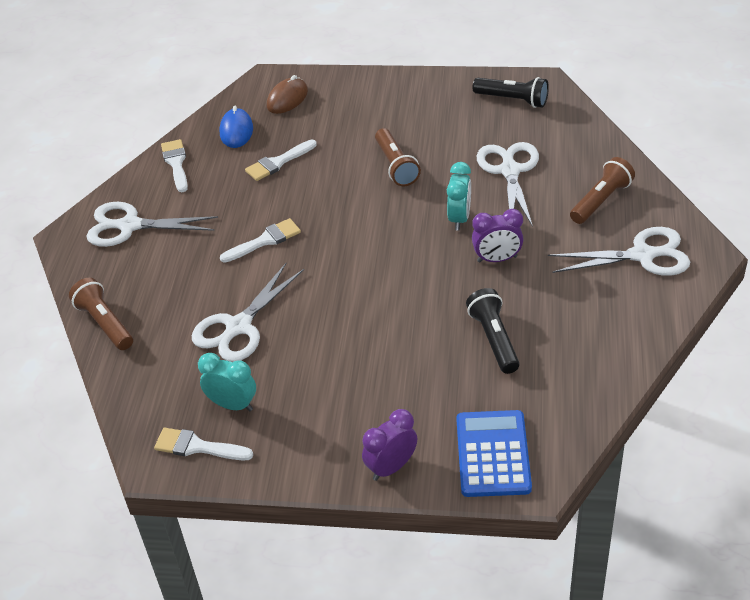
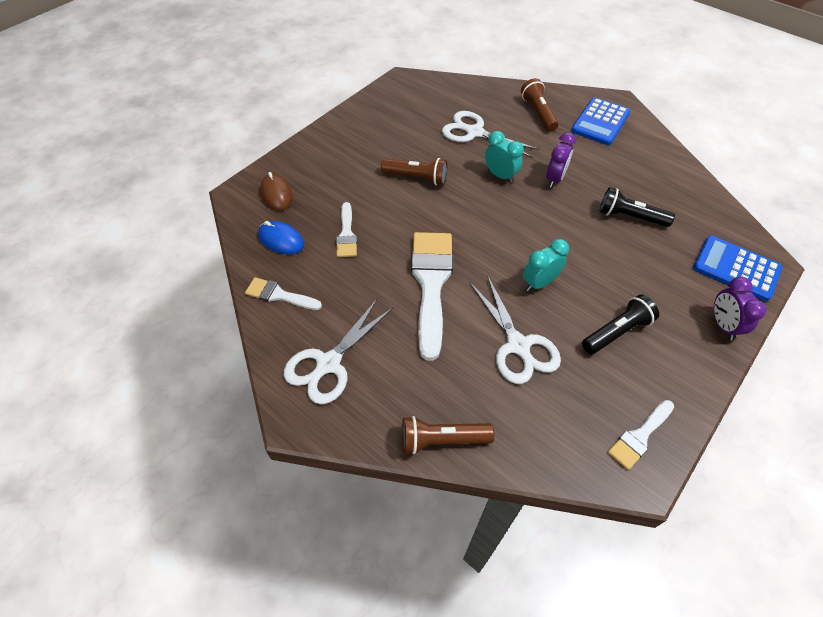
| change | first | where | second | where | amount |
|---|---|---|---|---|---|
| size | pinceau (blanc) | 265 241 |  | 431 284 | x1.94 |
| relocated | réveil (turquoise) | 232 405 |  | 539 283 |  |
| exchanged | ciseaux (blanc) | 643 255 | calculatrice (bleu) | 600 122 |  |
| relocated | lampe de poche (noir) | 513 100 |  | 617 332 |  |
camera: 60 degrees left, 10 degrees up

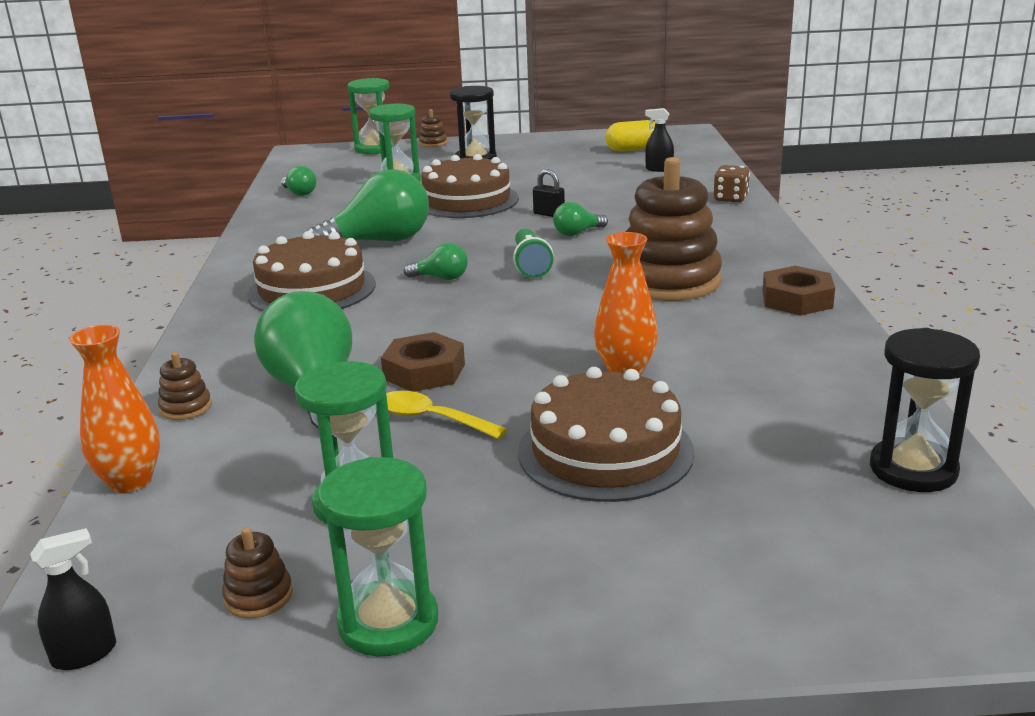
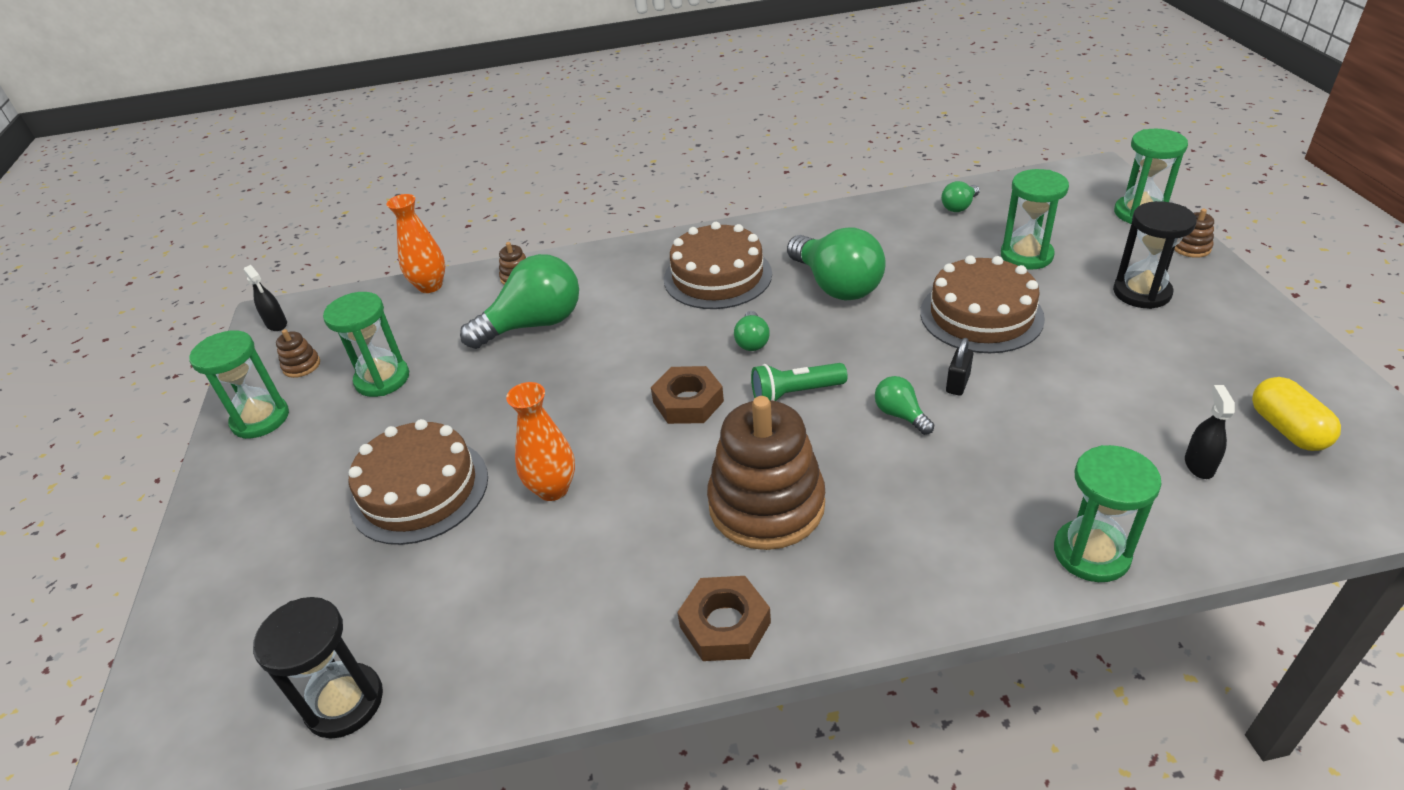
| change | first | where | second | where | amount |
|---|---|---|---|---|---|
| relocated | écrou (marron) | 424 371 |  | 688 401 |  |
| exchanged | dé (marron) | 730 199 | sablier (vert) | 1091 553 |  |
| missing | cuillère (jaune) | 432 419 |  |  |  |
camera: 85 degrees right, 15 degrees up

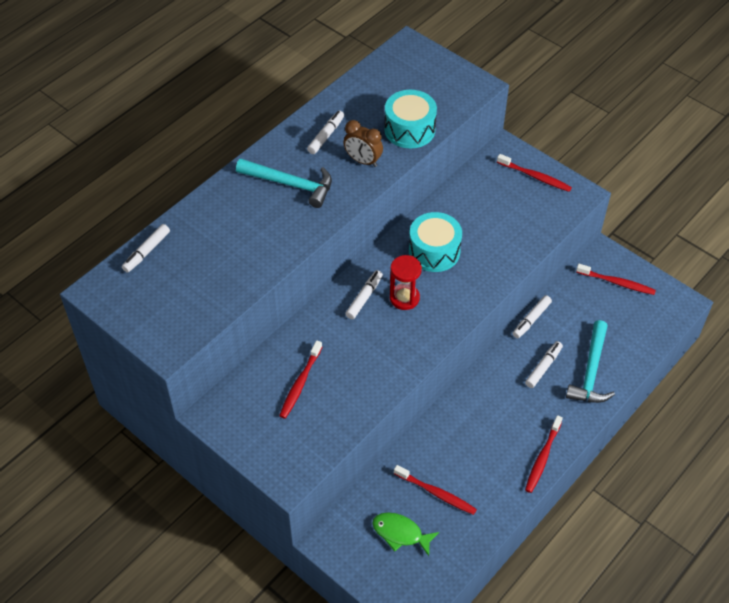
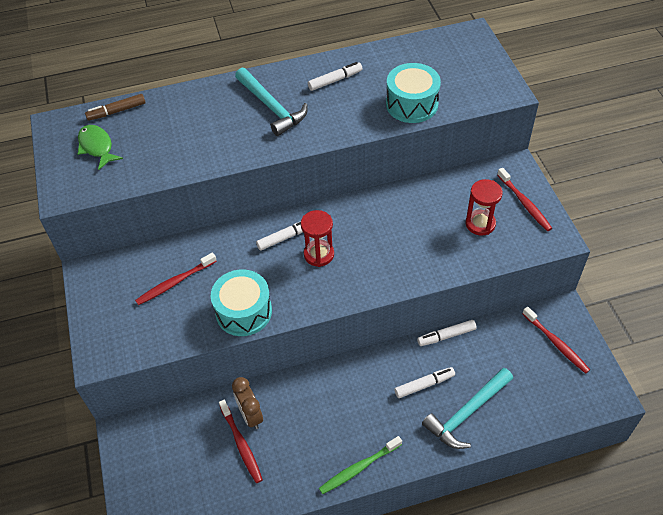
| change | first | where | second | where | amount |
|---|---|---|---|---|---|
| relocated | poisson (vert) | 400 533 |  | 97 147 |  |
| colour | feutre (blanc) | 147 251 | feutre (marron) | 117 111 |  |
| relocated | tambour (turquoise) | 434 251 |  | 243 311 |  |
| relocated | réveil (marron) | 363 161 |  | 250 415 |  |
| colour | brosse à dents (rouge) | 542 458 | brosse à dents (vert) | 358 468 |  |
| appeared |  |  | sablier (rouge) | 480 224 |  |
camera: 35 degrees right, 0 degrees up

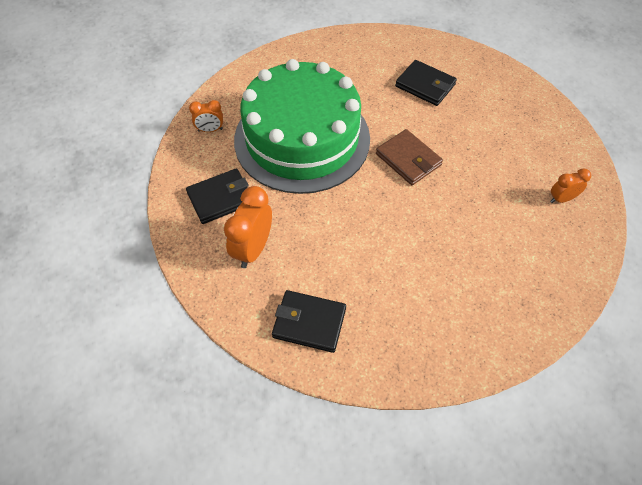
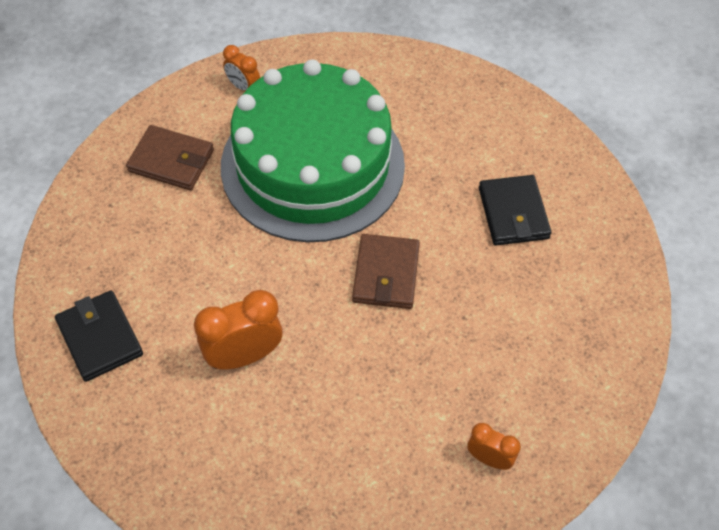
| change | first | where | second | where | amount |
|---|---|---|---|---|---|
| colour | portefeuille (noir) | 220 198 | portefeuille (marron) | 171 161 |  |
| relocated | réveil (orange) | 253 249 |  | 244 356 |  |
camera: 45 degrees right, 0 degrees up

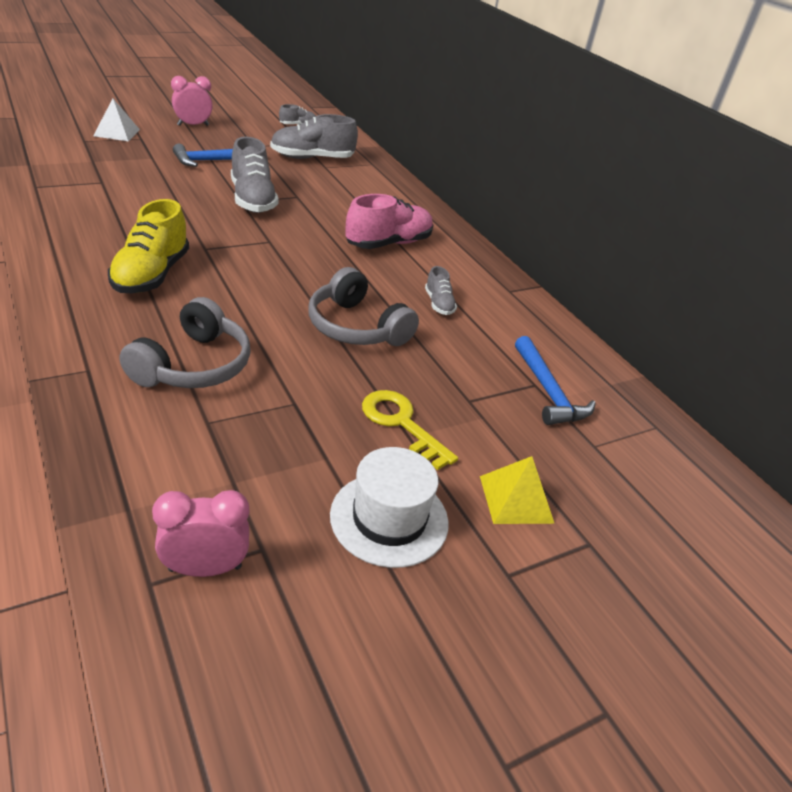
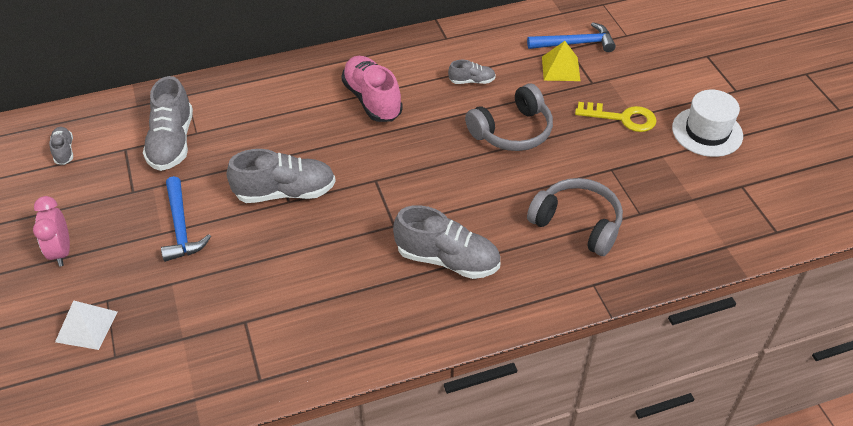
| change | first | where | second | where | amount |
|---|---|---|---|---|---|
| colour | chaussure (jaune) | 151 275 | chaussure (gris) | 447 259 |  |
| relocated | pyramide (jaune) | 516 499 |  | 560 68 |  |
| spun | clé (jaune) | 401 423 |  | 622 118 | 135 degrees counterclockwise |
| missing | réveil (rose) | 205 568 |  |  |  |
camera: 75 degrees left, 10 degrees up

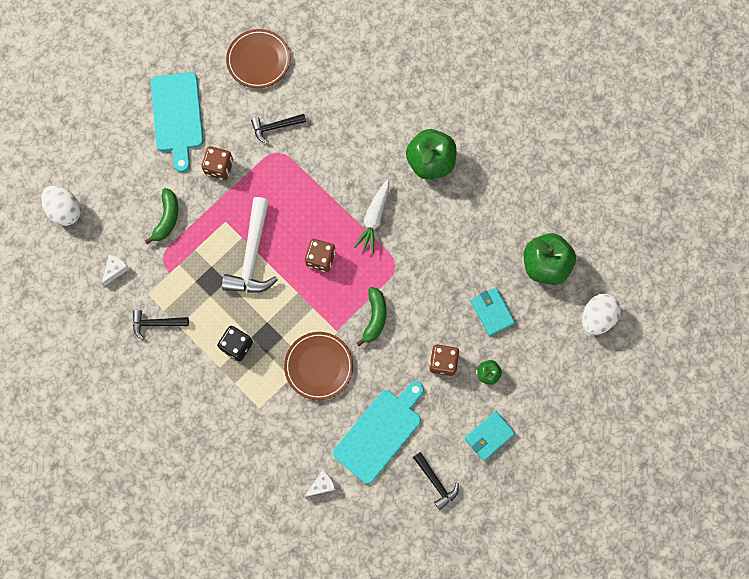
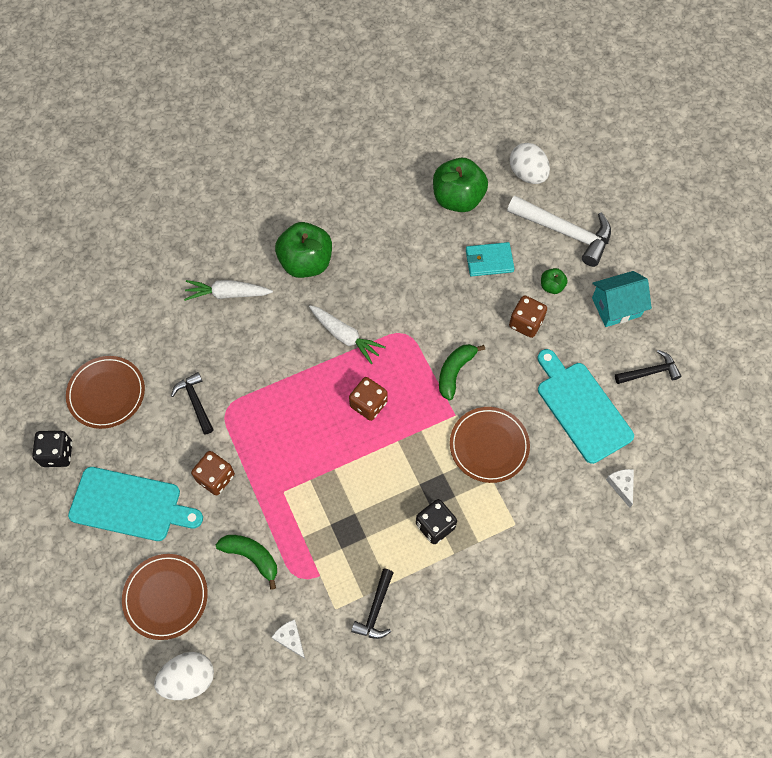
| change | first | where | second | where | amount |
|---|---|---|---|---|---|
| appeared |  |  | dé (noir) | 57 454 |  |
| appeared |  |  | assiette (marron) | 166 597 |  |
| spun | marteau (noir) | 275 127 |  | 195 402 | 150 degrees clockwise |
| appeared |  |  | carotte (blanc) | 227 294 |  |
| spun | banane (vert) | 375 317 |  | 455 372 | 90 degrees counterclockwise |
| relocated | marteau (blanc) | 252 256 |  | 565 232 |  |
| exchanged | portefeuille (turquoise) | 489 436 | maison (turquoise) | 616 307 |  |
camera: 70 degrees left, 10 degrees down

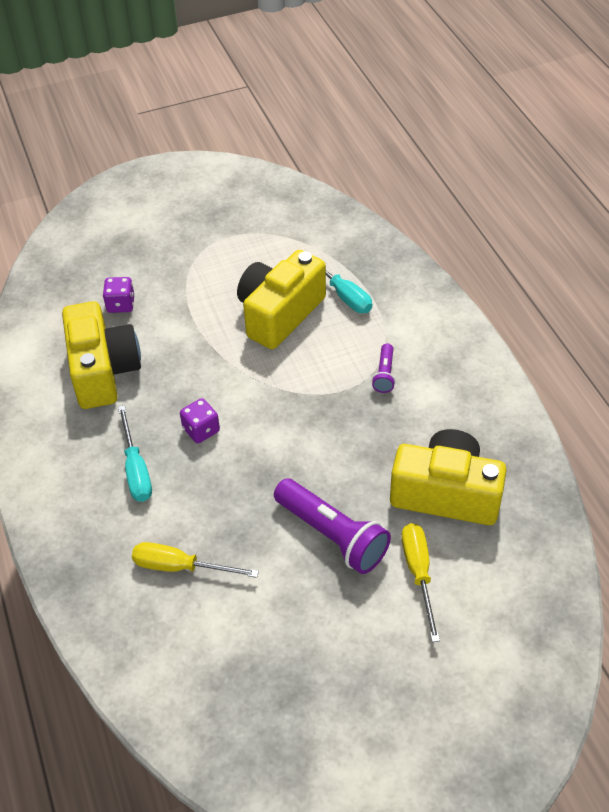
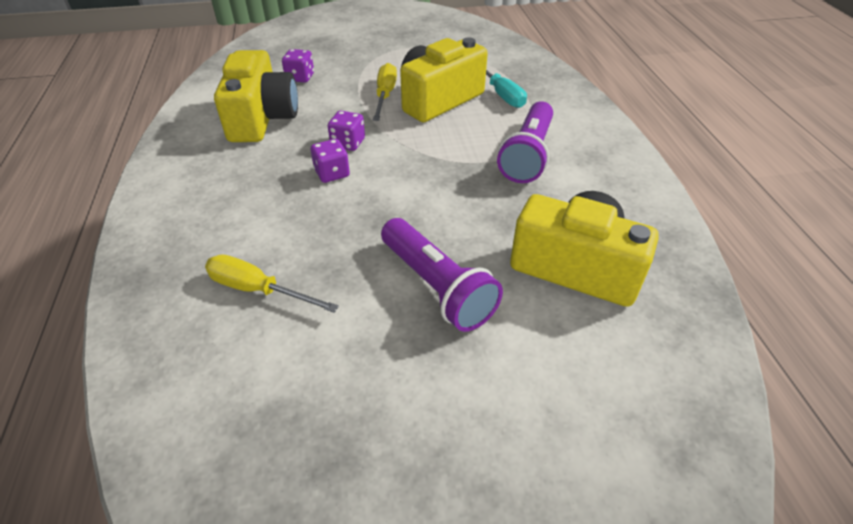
| change | first | where | second | where | amount |
|---|---|---|---|---|---|
| appeared |  |  | dé (violet) | 348 143 |  |
| relocated | tournevis (jaune) | 419 574 |  | 385 95 |  |
| size | lampe de poche (violet) | 384 374 |  | 527 155 | x2.01 |
| missing | tournevis (turquoise) | 136 469 |  |  |  |
camera: 10 degrees right, 5 degrees down

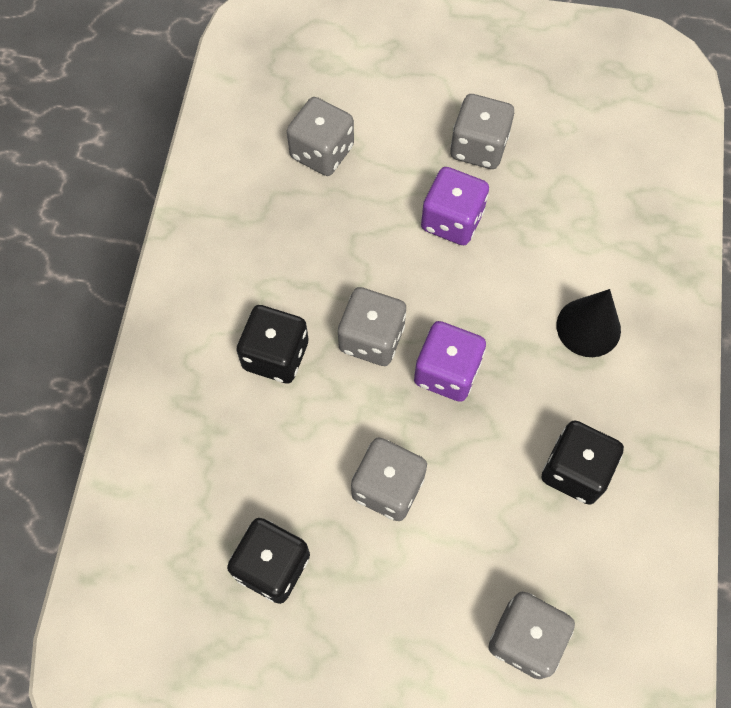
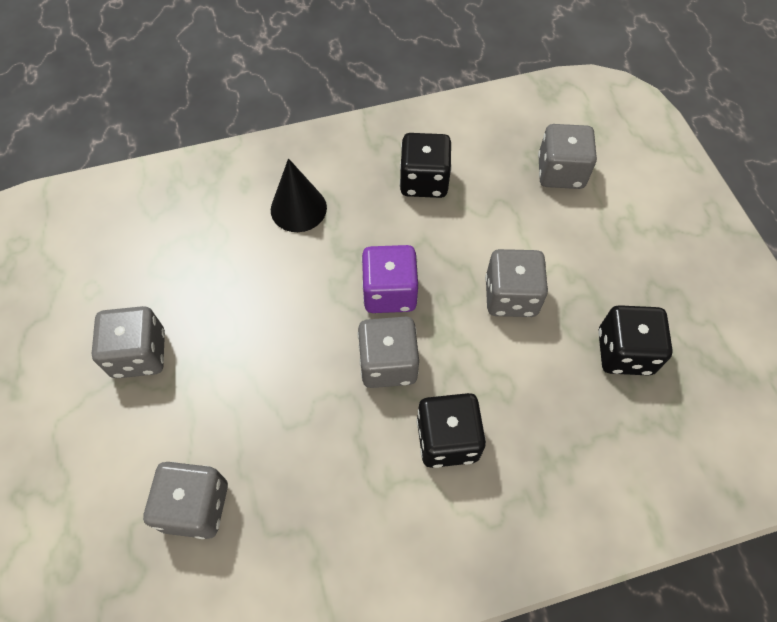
| change | first | where | second | where | amount |
|---|---|---|---|---|---|
| missing | dé (violet) | 452 220 |  |  |  |
camera: 115 degrees left, 5 degrees down

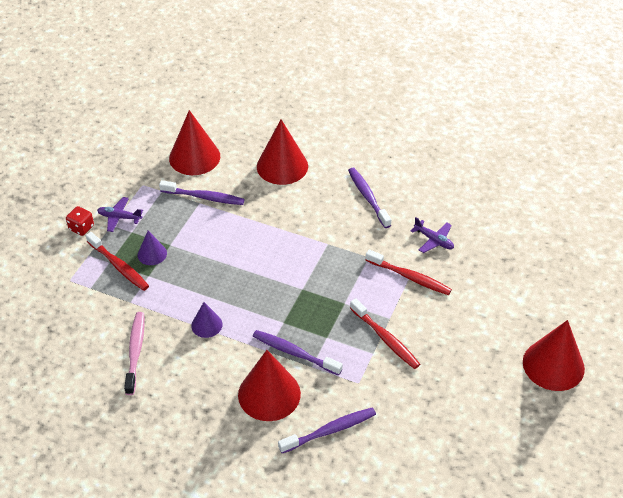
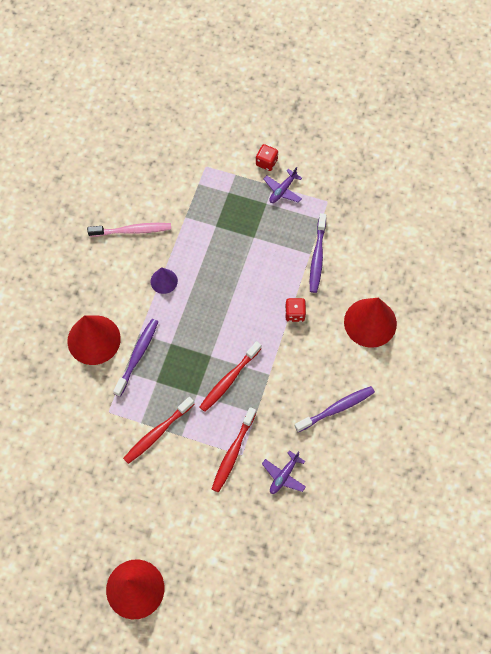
| change | first | where | second | where | amount |
|---|---|---|---|---|---|
| relocated | brosse à dents (rouge) | 118 266 |  | 229 379 |  |
| spun | avion (violet) | 119 217 |  | 282 190 | 150 degrees counterclockwise |
| appeared |  |  | dé (rouge) | 295 313 |  |
| missing | cône (violet) | 152 254 |  |  |  |
| missing | cône (rouge) | 194 157 |  |  |  |
| missing | brosse à dents (violet) | 329 431 |  |  |  |
camera: 85 degrees right, 20 degrees up

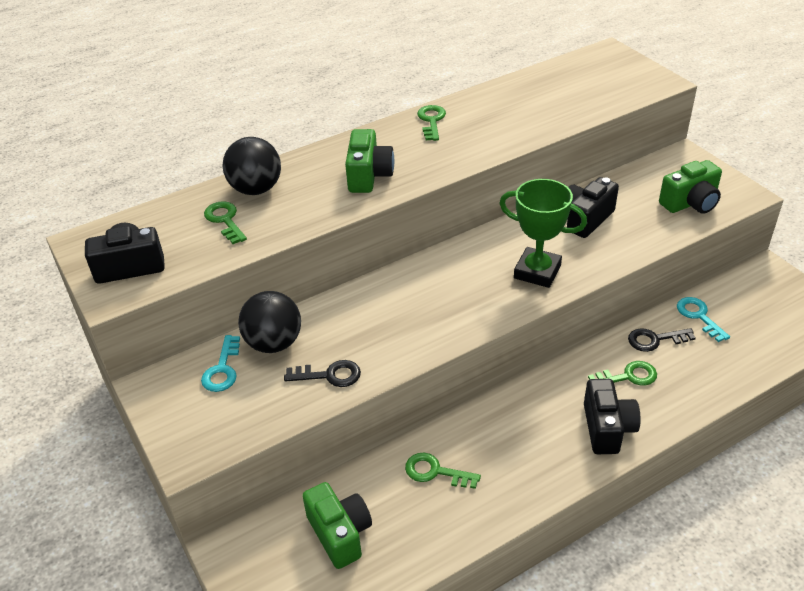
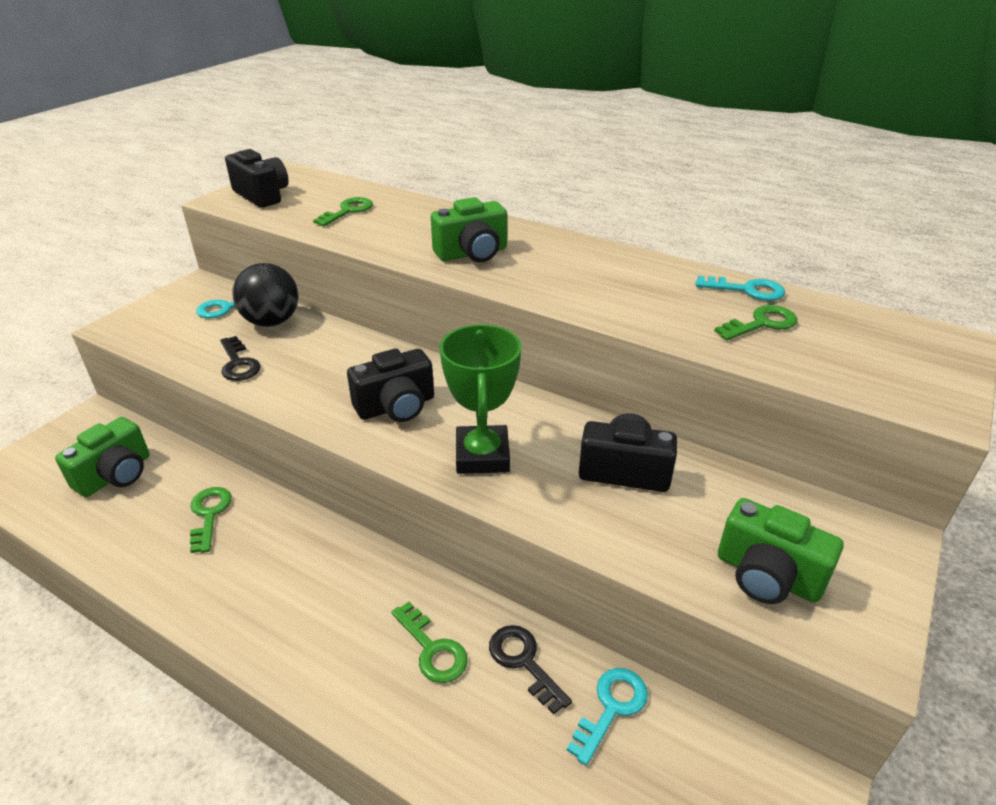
| change | first | where | second | where | amount |
|---|---|---|---|---|---|
| relocated | appareil photo (noir) | 607 428 |  | 396 406 |  |
| appeared |  |  | clé (turquoise) | 747 290 |  |
| relocated | clé (vert) | 431 121 |  | 761 323 |  |
| missing | balle (noir) | 256 189 |  |  |  |
camera: 60 degrees right, 5 degrees down

